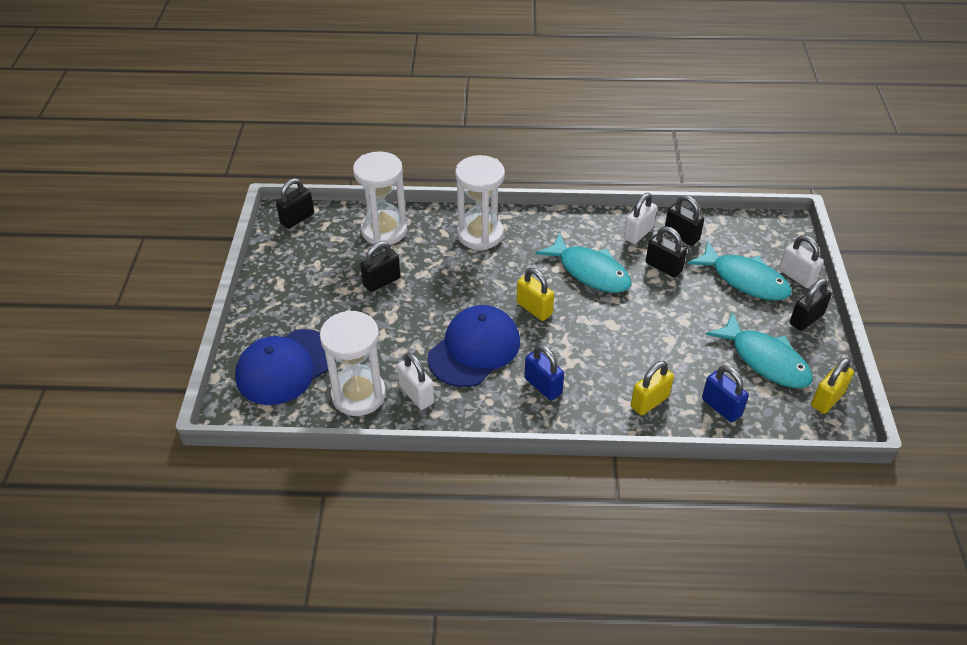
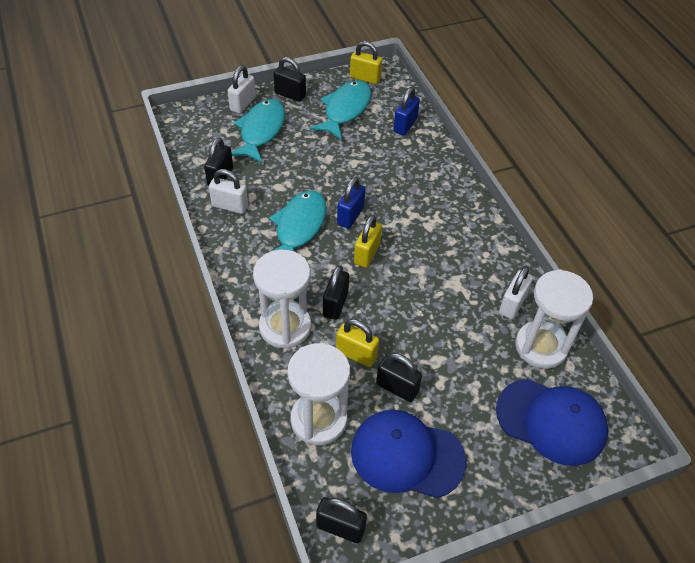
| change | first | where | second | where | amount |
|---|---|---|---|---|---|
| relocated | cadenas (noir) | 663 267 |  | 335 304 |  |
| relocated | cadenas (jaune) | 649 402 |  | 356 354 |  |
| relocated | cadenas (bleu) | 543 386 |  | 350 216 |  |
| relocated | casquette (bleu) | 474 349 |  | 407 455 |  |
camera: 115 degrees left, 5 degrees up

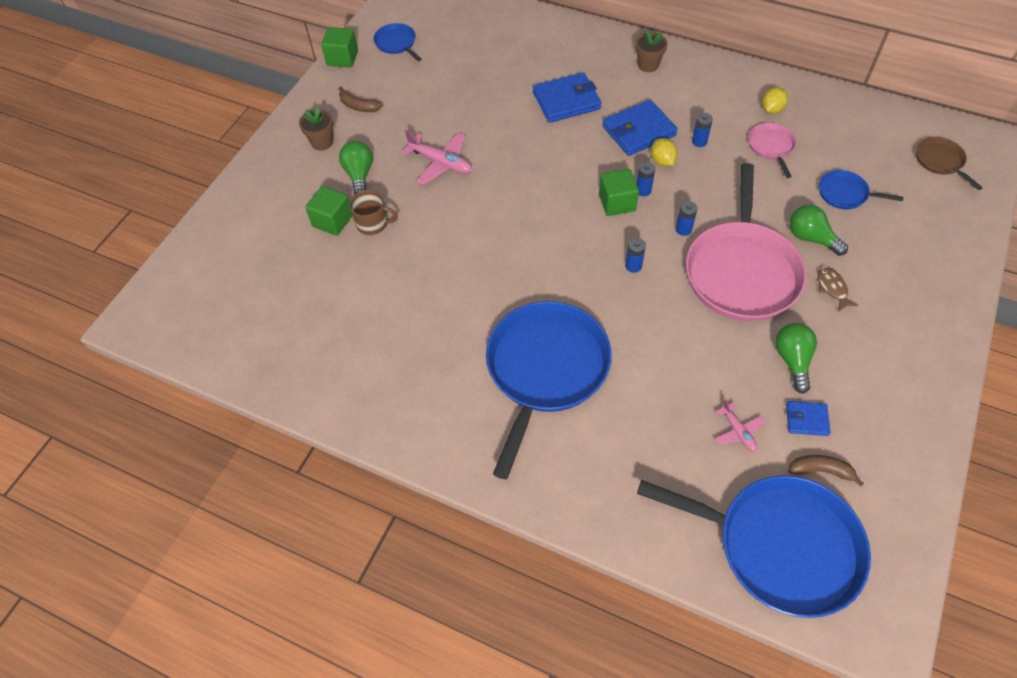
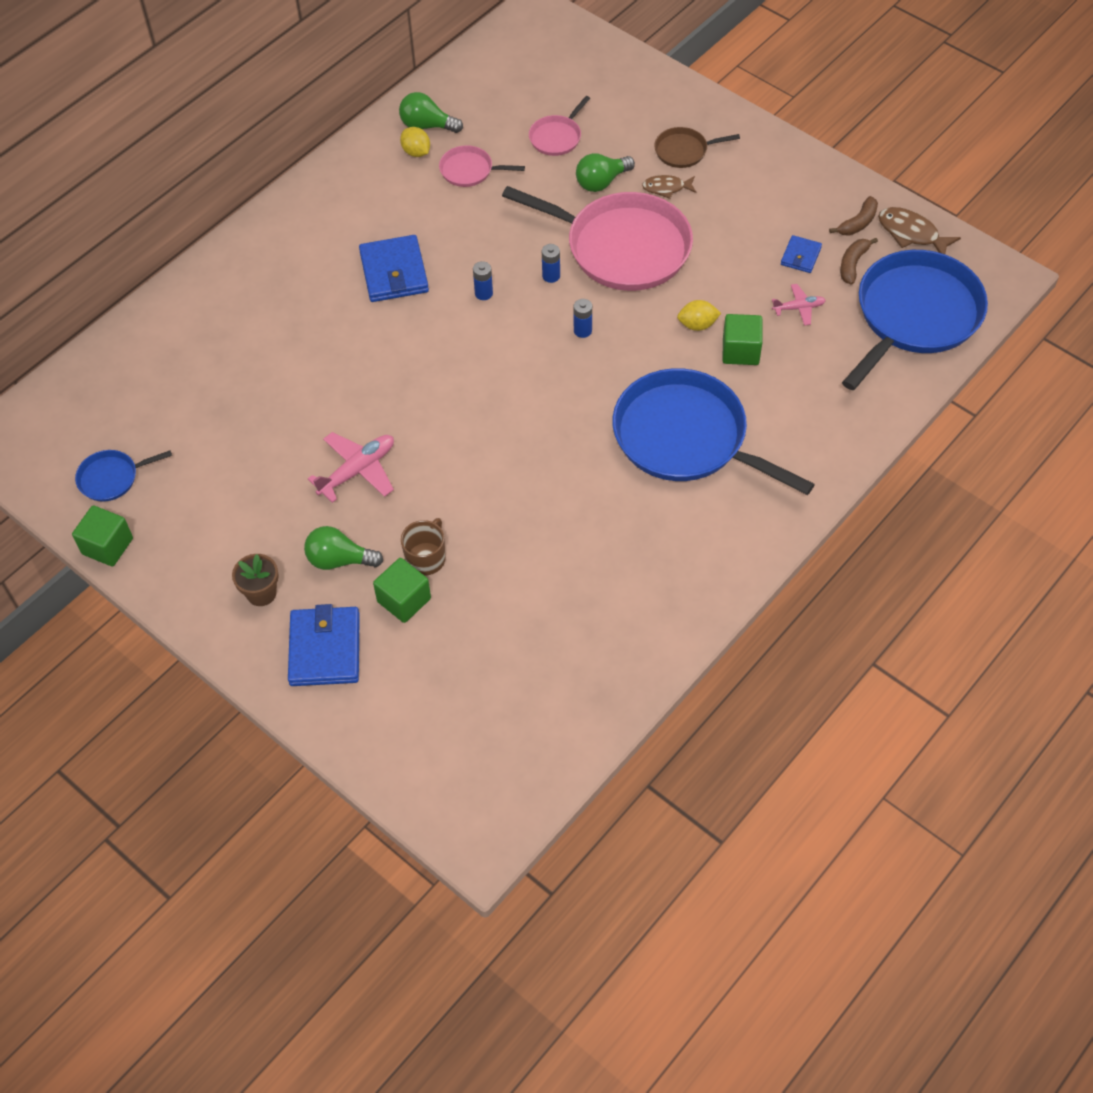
| change | first | where | second | where | amount |
|---|---|---|---|---|---|
| relocated | portefeuille (bleu) | 566 101 |  | 325 649 |  |
| relocated | ampoule (vert) | 792 360 |  | 427 126 |  |
| colour | poêle (bleu) | 845 194 | poêle (rose) | 557 137 |  |
| relocated | poêle (marron) | 940 161 |  | 684 151 |  |
| relocated | citron (jaune) | 662 161 |  | 697 325 |  |
| relocated | cube (vert) | 617 203 |  | 740 351 |  |
| relocated | banane (marron) | 359 106 |  | 858 223 |  |
| appeared |  |  | poisson (marron) | 911 233 |  |
| missing | pot de fleurs (marron) | 648 65 |  |  |  |
| missing | pile (bleu) | 699 142 |  |  |  |
camera: 75 degrees left, 0 degrees up

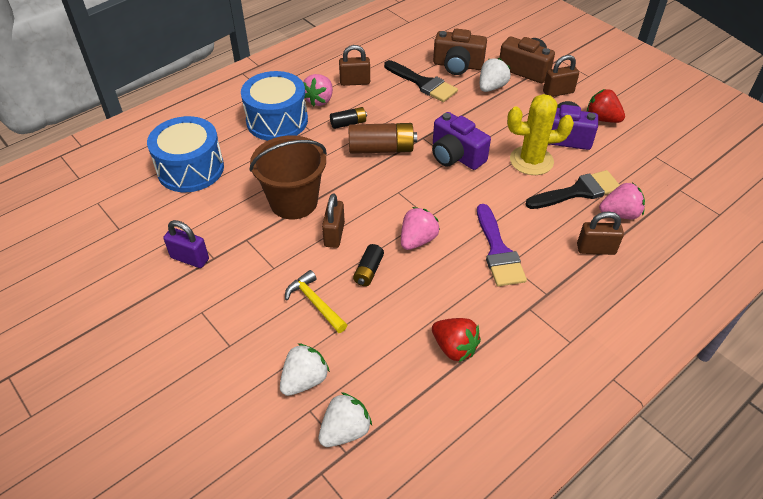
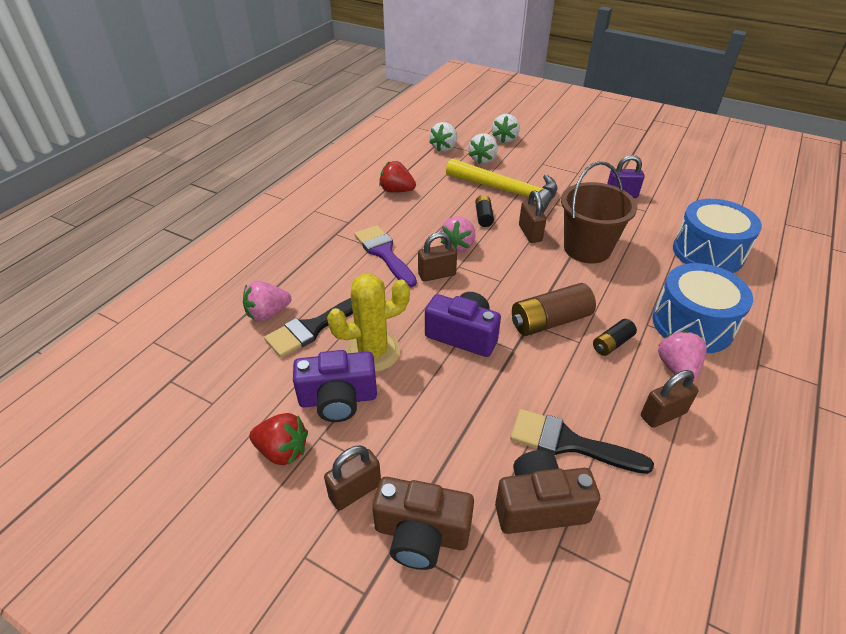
| change | first | where | second | where | amount |
|---|---|---|---|---|---|
| relocated | cadenas (marron) | 596 249 |  | 437 274 |  |
| size | marteau (jaune) | 315 303 |  | 507 192 | x1.93 |
| relocated | fraise (blanc) | 491 87 |  | 505 139 |  |
camera: 160 degrees right, 5 degrees down

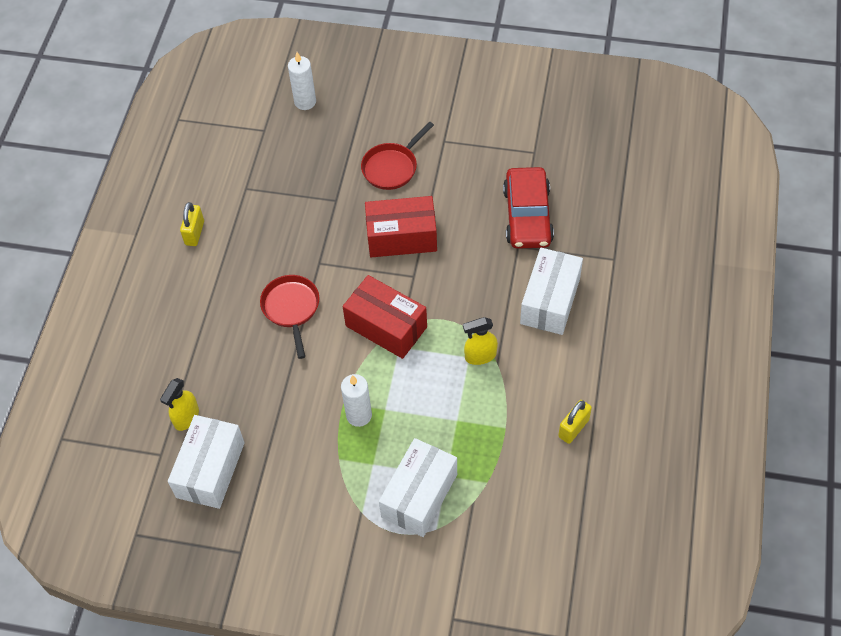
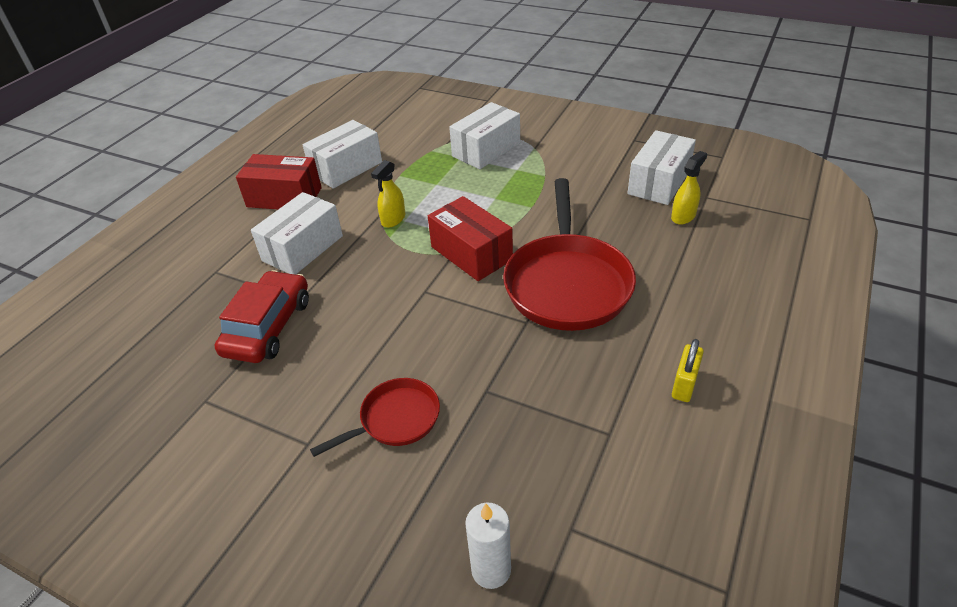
| change | first | where | second | where | amount |
|---|---|---|---|---|---|
| relocated | boîte (rouge) | 401 237 |  | 284 197 |  |
| exchanged | cadenas (jaune) | 573 428 | boîte (blanc) | 346 168 |  |
| spun | vaporisateur (jaune) | 480 356 |  | 393 219 | 120 degrees clockwise |
| size | poêle (rouge) | 291 308 |  | 567 283 | x1.91 |
| missing | bougie (blanc) | 359 415 |  |  |  |
camera: 165 degrees left, 15 degrees down

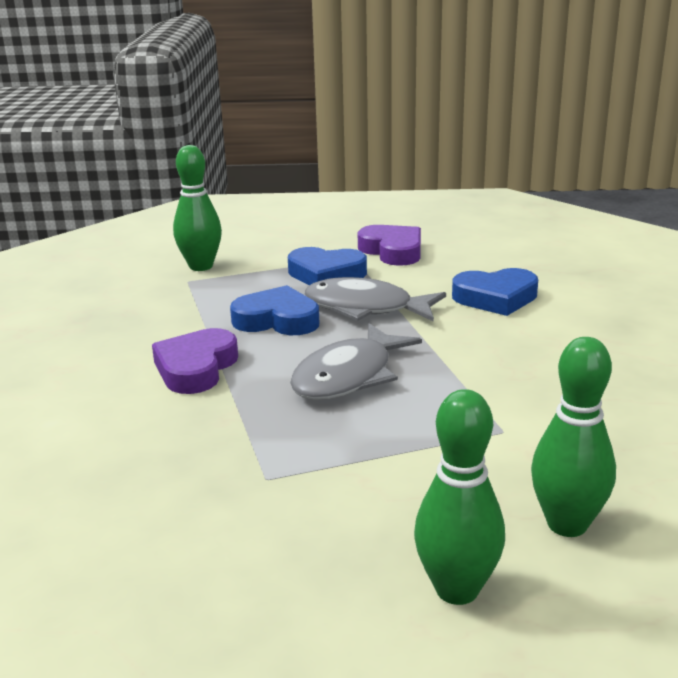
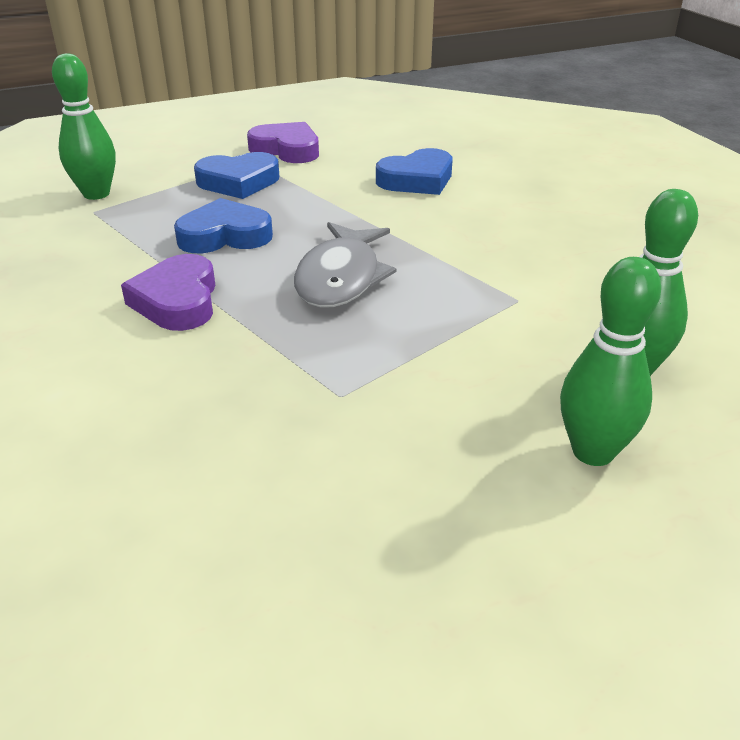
| change | first | where | second | where | amount |
|---|---|---|---|---|---|
| missing | poisson (gris) | 365 308 |  |  |  |
camera: 25 degrees left, 10 degrees up

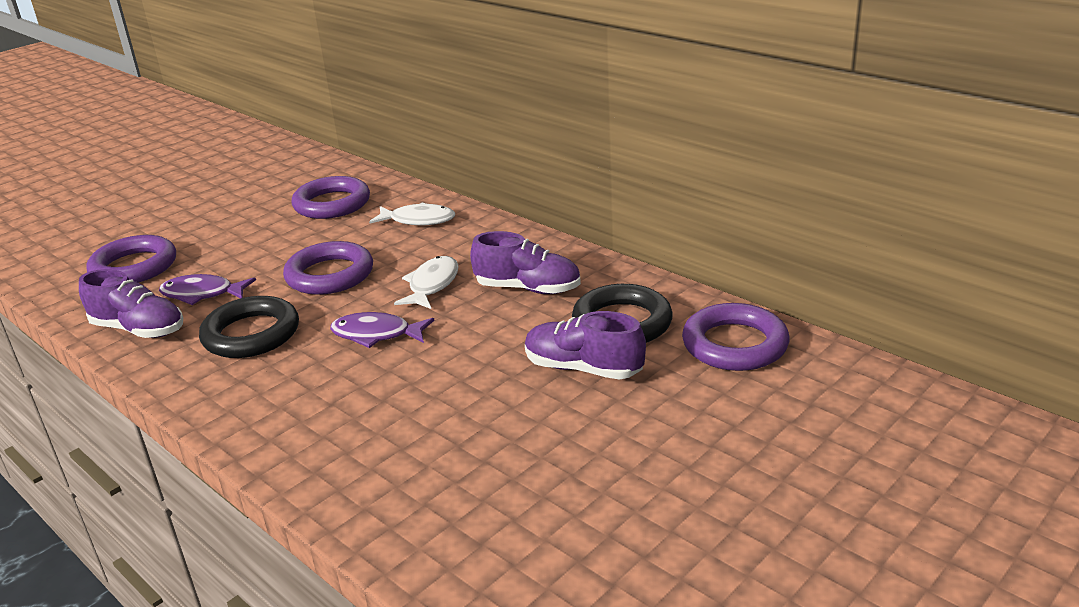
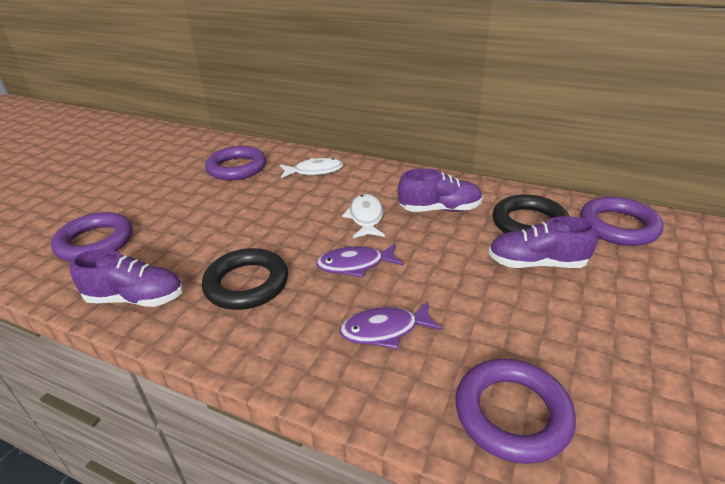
| change | first | where | second | where | amount |
|---|---|---|---|---|---|
| relocated | poisson (violet) | 202 294 |  | 385 330 |  |
| relocated | anneau (violet) | 330 275 |  | 512 413 |  |
camera: 20 degrees left, 5 degrees up

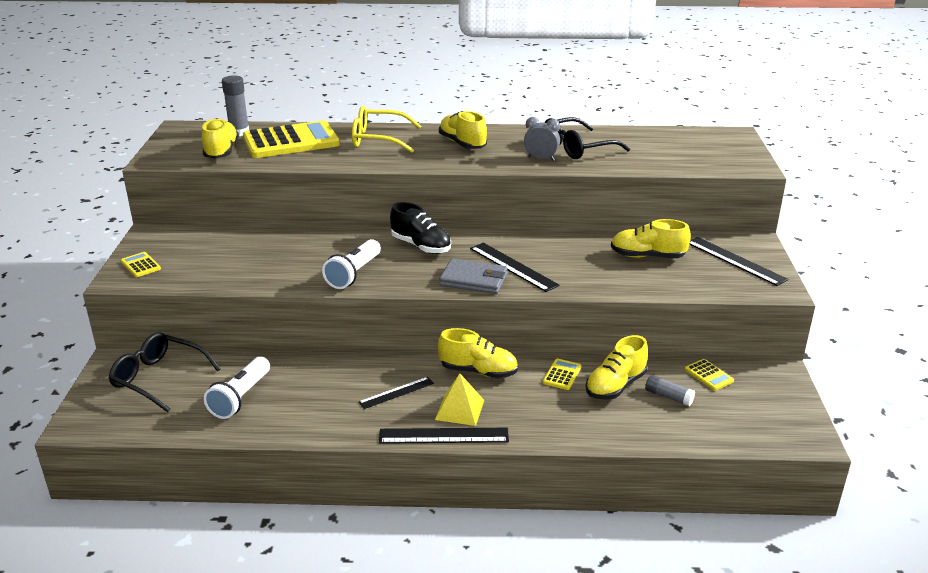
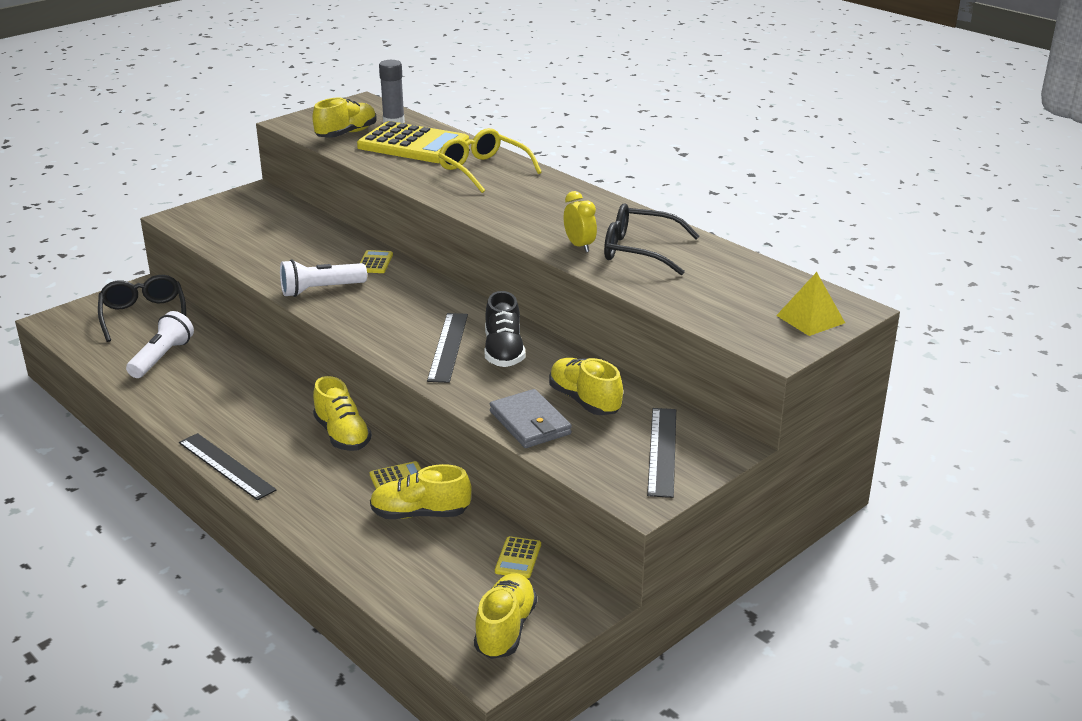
| change | first | where | second | where | amount |
|---|---|---|---|---|---|
| spun | lampe de poche (blanc) | 240 398 |  | 162 357 | 135 degrees clockwise |
| relocated | calculatrice (jaune) | 140 265 |  | 375 262 |  |
| relocated | chaussure (jaune) | 462 144 |  | 505 629 |  |
| relocated | chaussure (noir) | 421 246 |  | 504 351 |  |
| relocated | portefeuille (gris) | 474 280 |  | 530 423 |  |
| colour | réveil (gris) | 541 159 | réveil (jaune) | 579 246 |  |
| relocated | pyramide (jaune) | 459 409 |  | 810 319 |  |
| missing | règle (noir) | 396 392 |  |  |  |
| missing | bâton de colle (gris) | 668 396 |  |  |  |
camera: 45 degrees right, 0 degrees up

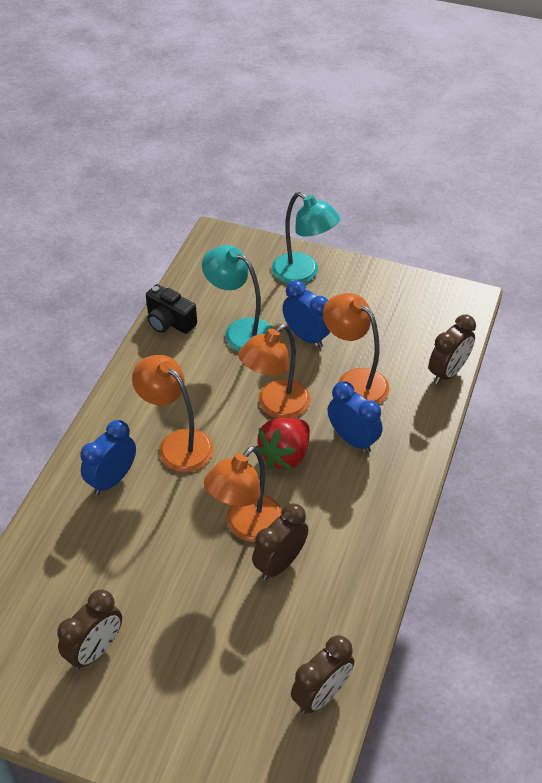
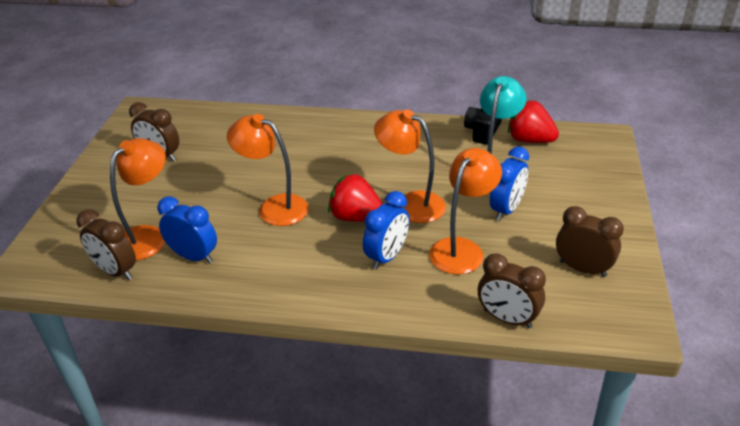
| change | first | where | second | where | amount |
|---|---|---|---|---|---|
| relocated | lampe (orange) | 177 444 |  | 148 236 |  |
| relocated | réveil (bleu) | 112 479 |  | 194 256 |  |
| appeared |  |  | fraise (rouge) | 529 140 |  |
| relocated | réveil (marron) | 280 563 |  | 582 269 |  |
| missing | lampe (turquoise) | 303 274 |  |  |  |
camera: 80 degrees right, 10 degrees down

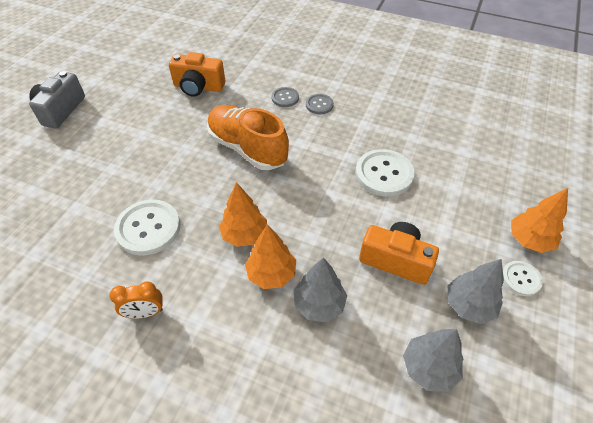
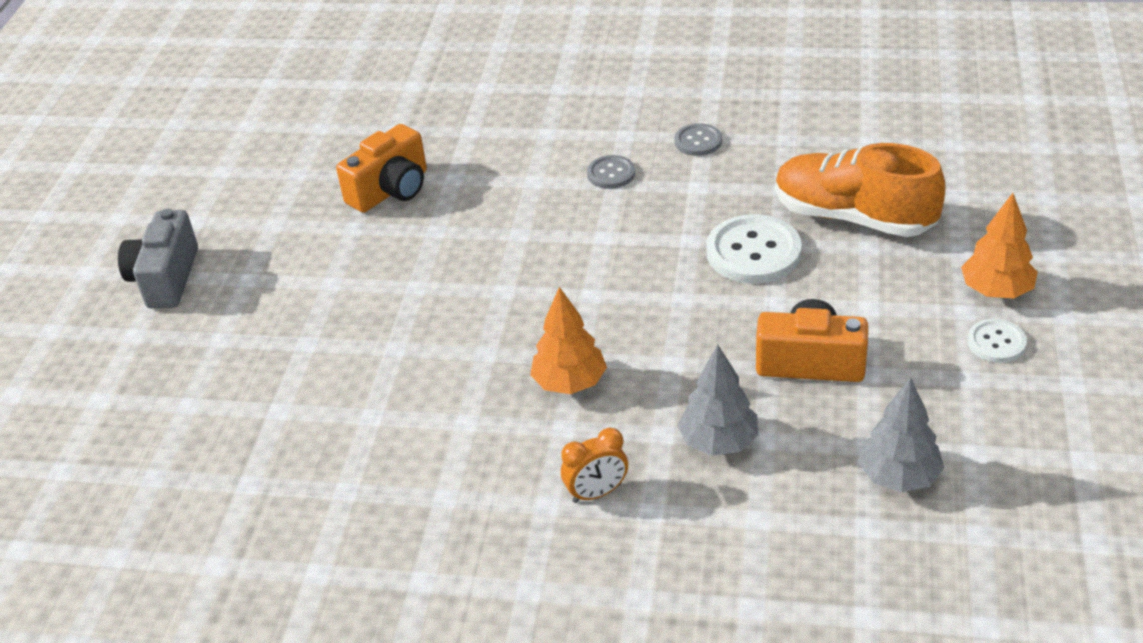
| change | first | where | second | where | amount |
|---|---|---|---|---|---|
| spun | appareil photo (orange) | 198 87 |  | 391 190 | 45 degrees counterclockwise |
| relocated | réveil (orange) | 145 313 |  | 597 493 |  |
| relocated | bouton (gris) | 285 98 |  | 698 141 |  |
| relocated | chaussure (orange) | 247 148 |  | 853 217 |  |
| missing | bouton (blanc) | 148 228 |  |  |  |
| missing | arbre (orange) | 271 274 |  |  |  |
| missing | arbre (gris) | 469 305 |  |  |  |
camera: 10 degrees left, 10 degrees down

